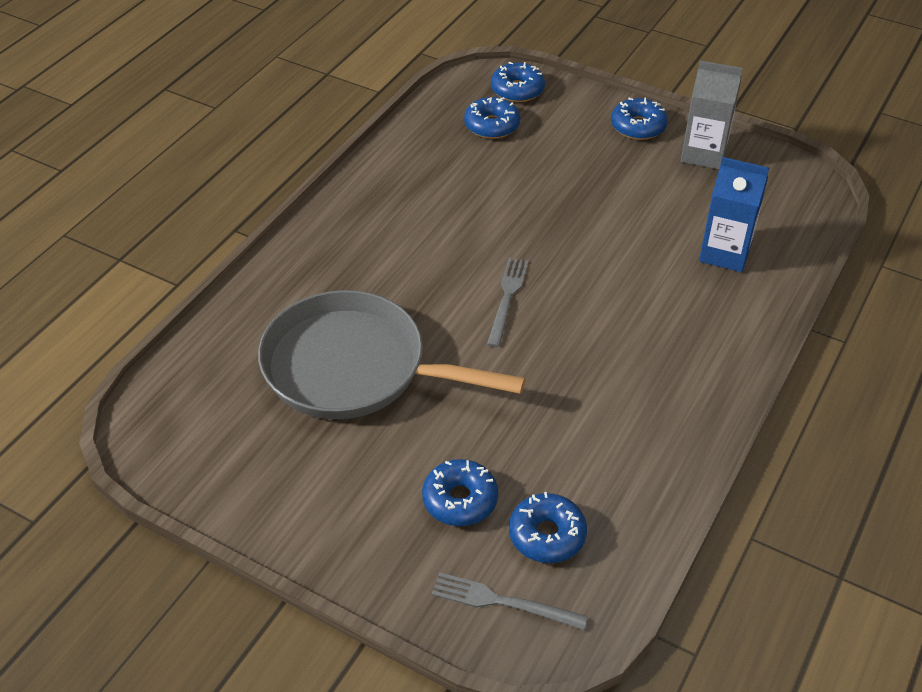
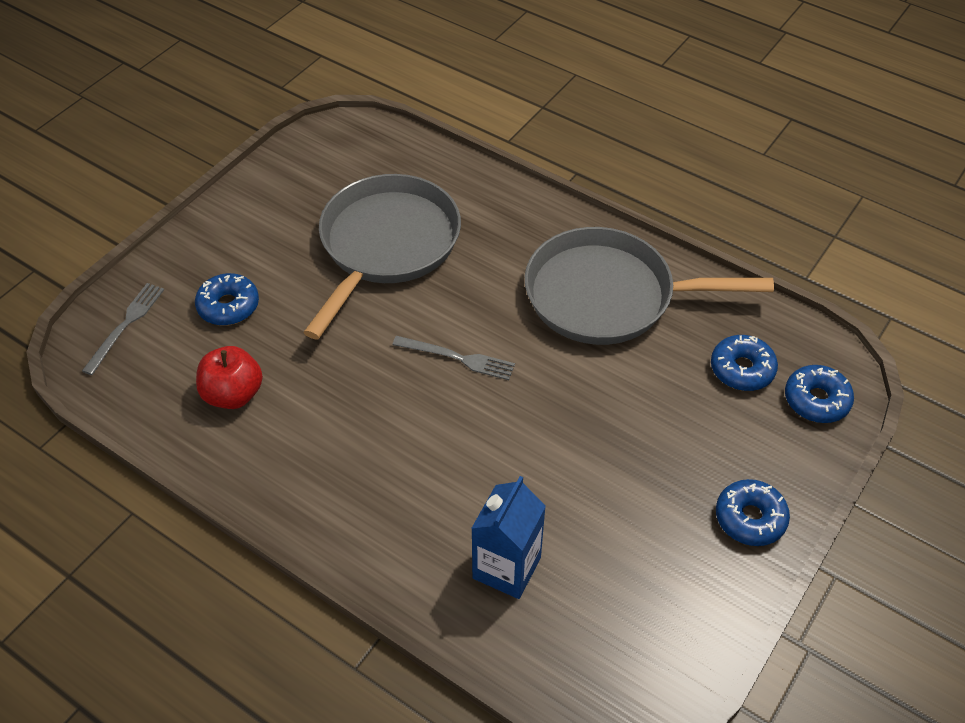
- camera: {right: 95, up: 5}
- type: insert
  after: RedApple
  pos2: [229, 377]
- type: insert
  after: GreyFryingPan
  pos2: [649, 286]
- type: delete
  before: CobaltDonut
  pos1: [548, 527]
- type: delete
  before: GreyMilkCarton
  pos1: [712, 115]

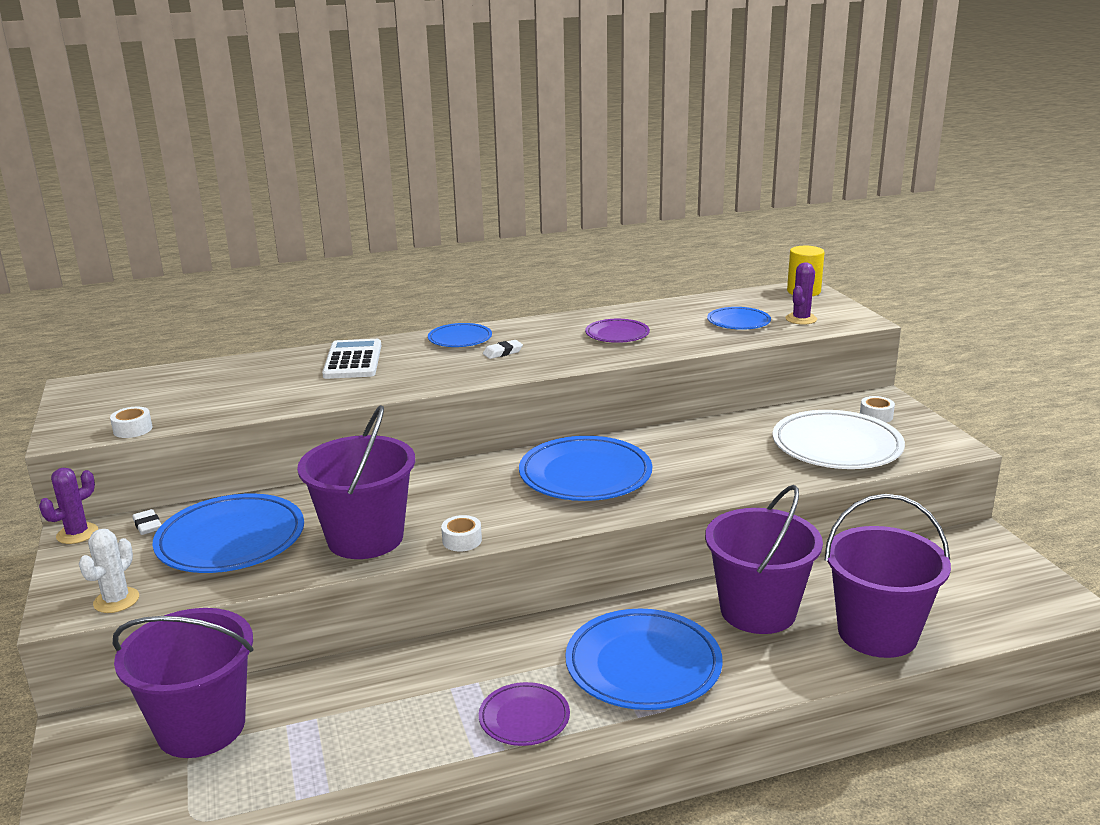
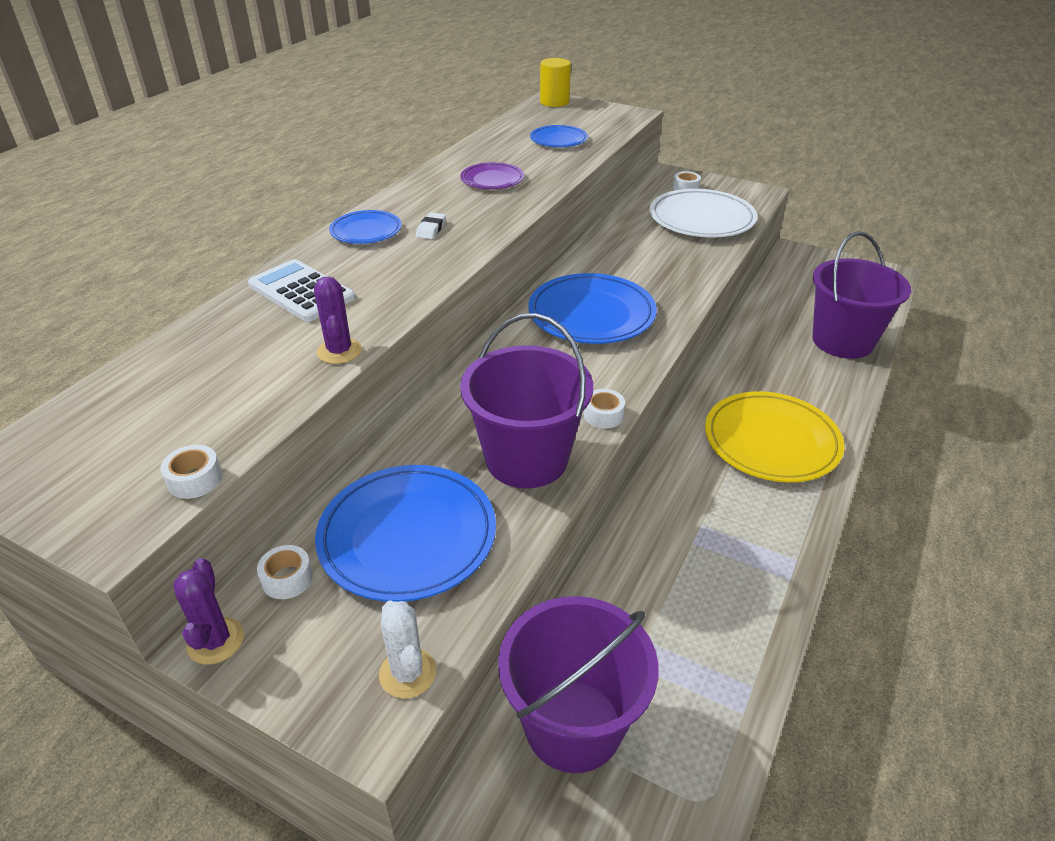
- camera: {right: -45, up: 15}
- type: replace
  before: PureWhitePencilEraser
  after: PureWhiteTape
  pos1: [147, 522]
  pos2: [285, 572]
- type: move
  before: RoyalPurpleCactus
  pos1: [801, 294]
  pos2: [338, 320]
- type: recolor
  before: CobaltDinnerPlate
  after: YellowDinnerPlate
  pos1: [644, 659]
  pos2: [774, 436]
- type: delete
  before: RoyalPurpleDinnerPlate
  pos1: [524, 714]
- type: delete
  before: RoyalPurpleBucket
  pos1: [764, 559]

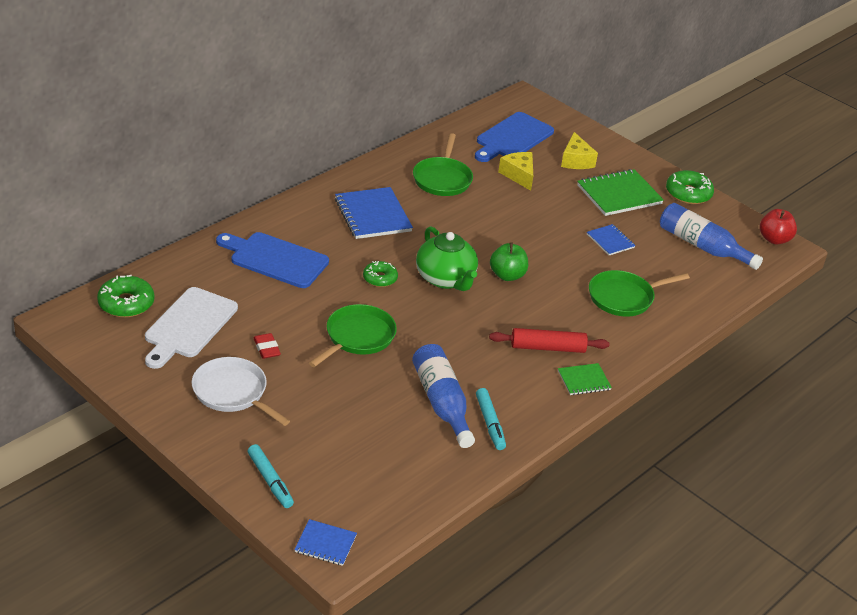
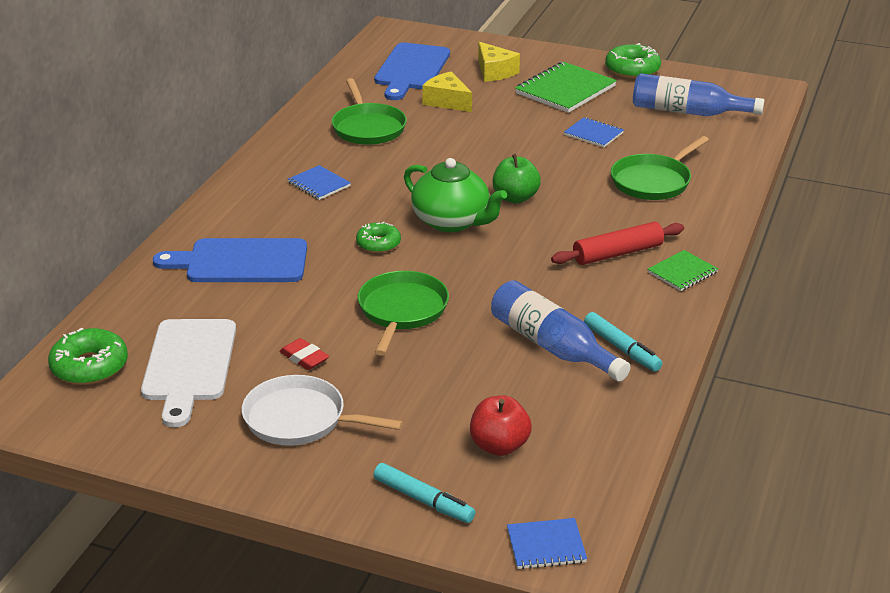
- camera: {right: -20, up: -5}
- type: resize
  before: CobaltNotebook
  pos1: [374, 213]
  pos2: [319, 182]
  scale: 0.55
- type: move
  before: RedApple
  pos1: [778, 226]
  pos2: [501, 426]

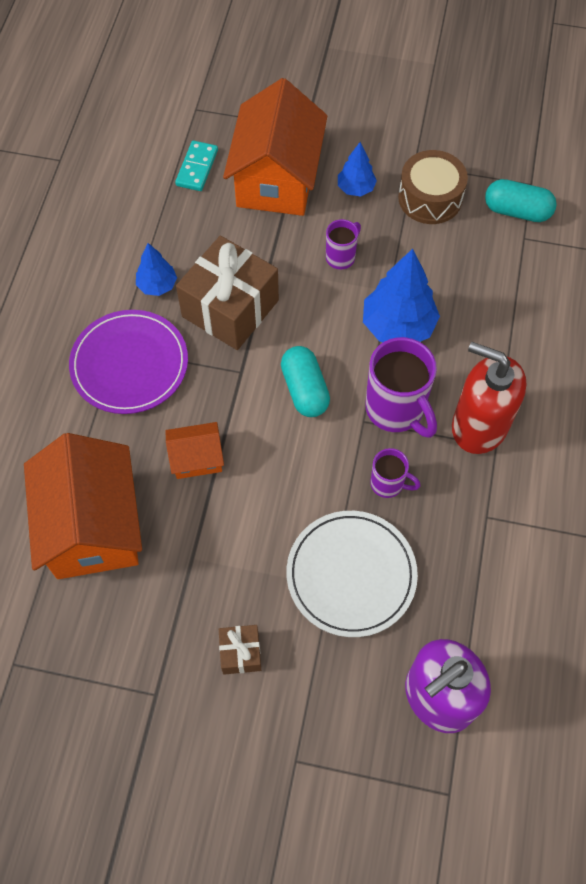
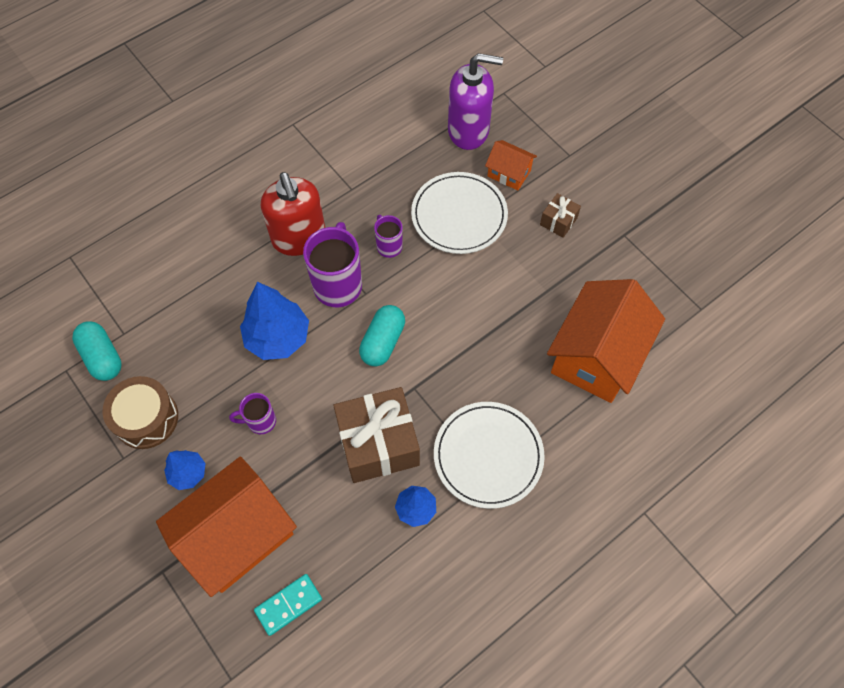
- camera: {right: -140, up: 0}
- type: recolor
  before: RoyalPurpleDinnerPlate
  after: PureWhiteDinnerPlate
  pos1: [128, 362]
  pos2: [489, 455]
- type: move
  before: BrightOrangeToyHouse
  pos1: [195, 450]
  pos2: [511, 165]

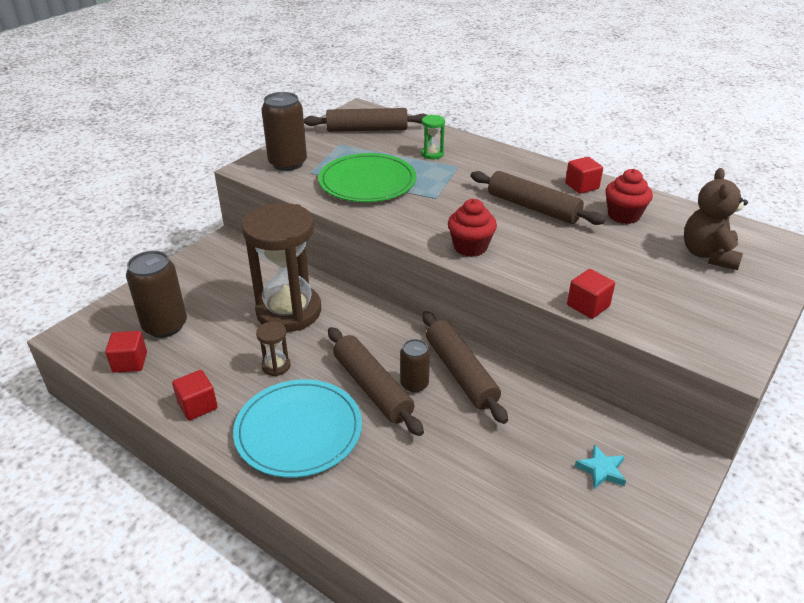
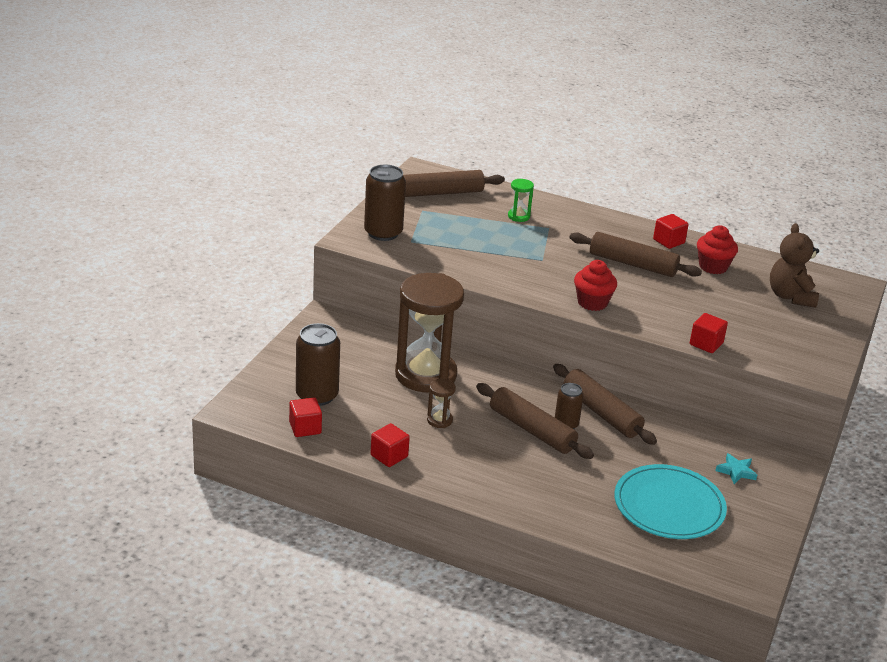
- camera: {right: -15, up: -5}
- type: move
  before: TurquoiseDinnerPlate
  pos1: [297, 428]
  pos2: [670, 501]
- type: delete
  before: GreenDinnerPlate
  pos1: [367, 177]

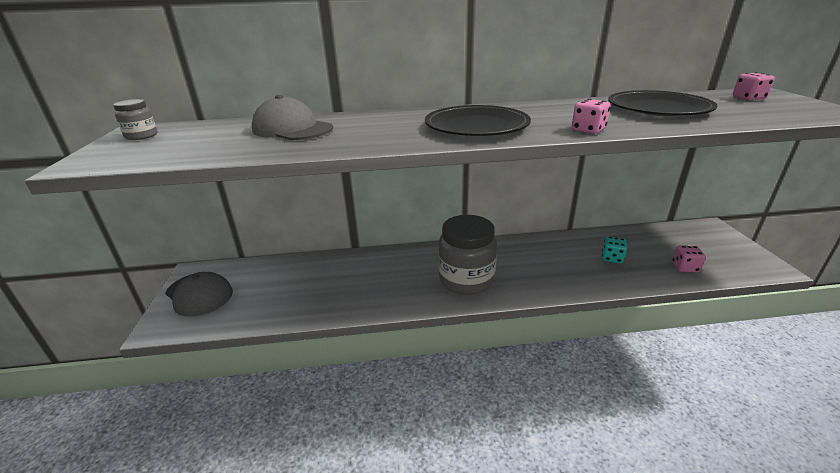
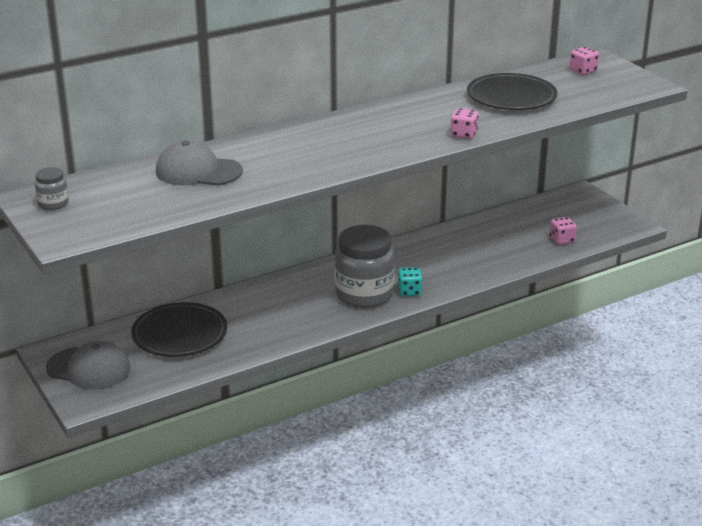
- camera: {right: -25, up: 0}
- type: move
  before: JetBlackDinnerPlate
  pos1: [478, 120]
  pos2: [179, 329]
- type: move
  before: TurquoiseDie
  pos1: [614, 249]
  pos2: [410, 281]

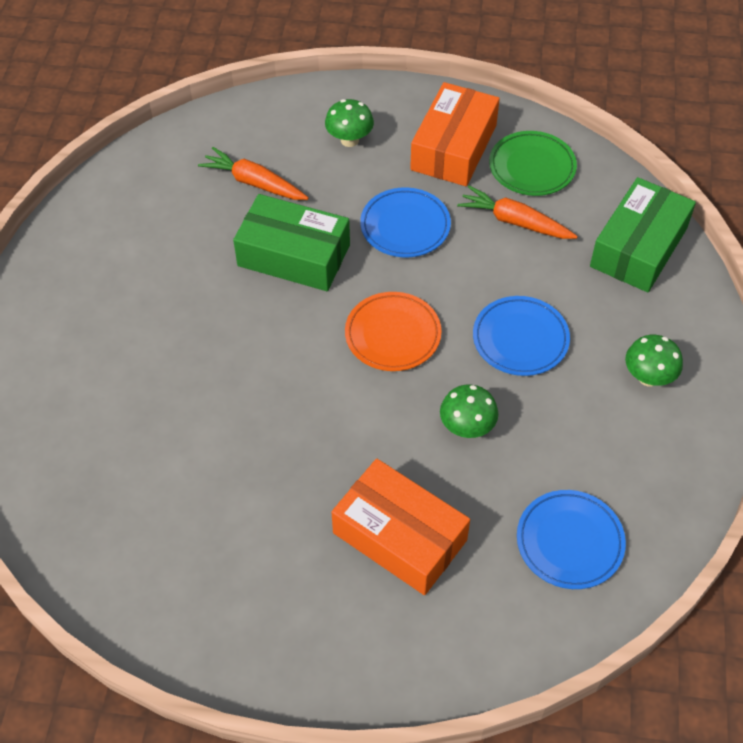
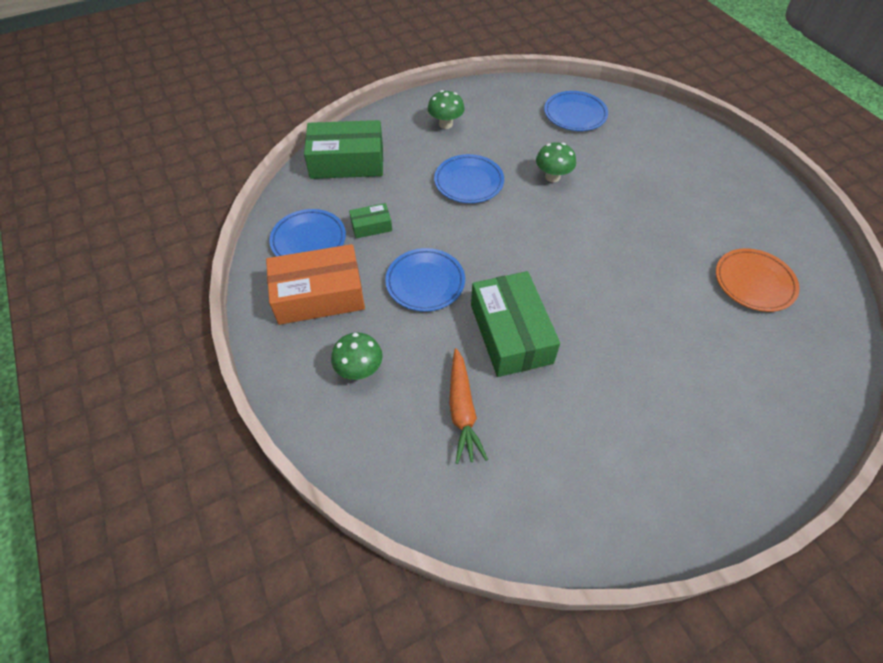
- camera: {right: -125, up: 0}
- type: recolor
  before: GreenDinnerPlate
  after: CobaltDinnerPlate
  pos1: [533, 163]
  pos2: [307, 233]
- type: replace
  before: BrightOrangeCarrot
  after: GreenParcel
  pos1: [517, 212]
  pos2: [370, 220]
- type: move
  before: BrightOrangeDinnerPlate
  pos1: [393, 331]
  pos2: [757, 280]
- type: delete
  before: BrightOrangeParcel
  pos1: [400, 527]

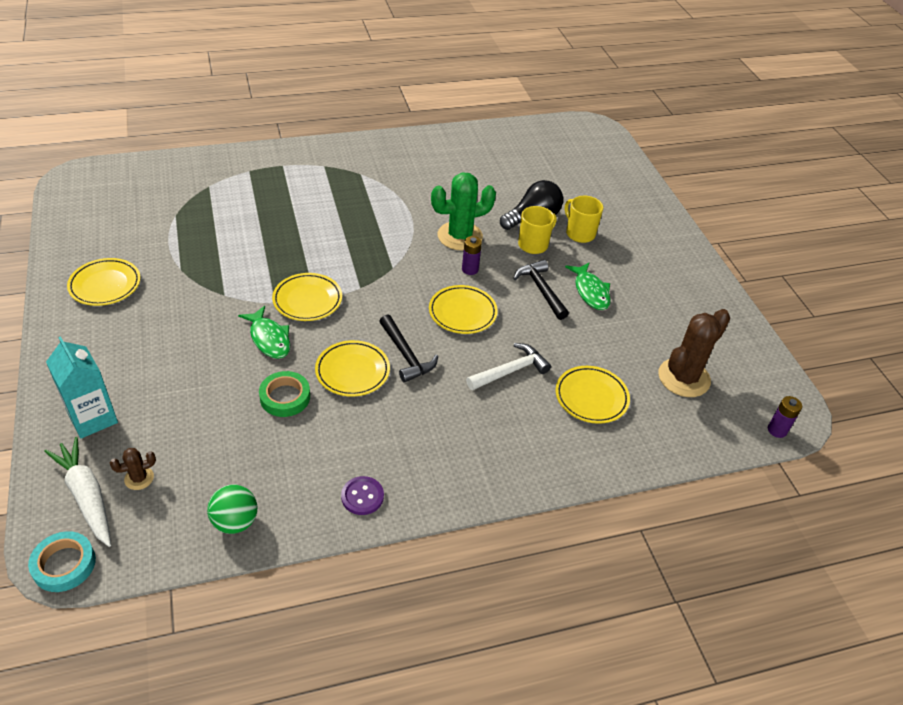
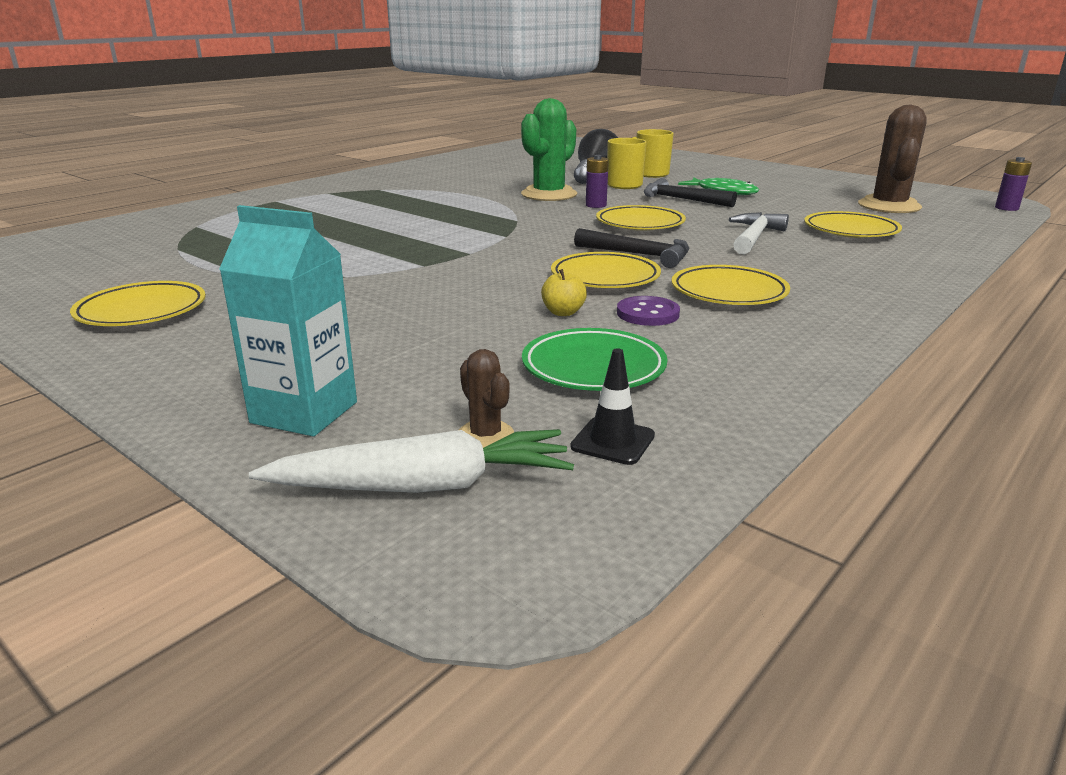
- camera: {right: -30, up: -20}
- type: rotate
  before: PureWhiteCarrot
  pos1: [77, 492]
  pos2: [411, 461]
  turn: 150
- type: rotate
  before: DarkBrownCactus
  pos1: [133, 469]
  pos2: [486, 398]
  turn: -60
- type: insert
  after: GreenDinnerPlate
  pos2: [594, 359]
- type: replace
  before: GreenTape
  after: YellowApple
  pos1: [284, 394]
  pos2: [564, 292]
- type: insert
  after: JetBlackSafetyCone
  pos2: [613, 407]
- type: move
  before: RoyalPurpleShirtButton
  pos1: [362, 495]
  pos2: [648, 311]
- type: move
  before: YellowDinnerPlate
  pos1: [307, 297]
  pos2: [730, 285]
- type: delete
  before: TurquoiseTape
  pos1: [62, 561]
- type: delete
  before: GreenBall
  pos1: [232, 509]
- type: delete
  before: GreenFishFigure
  pos1: [264, 332]

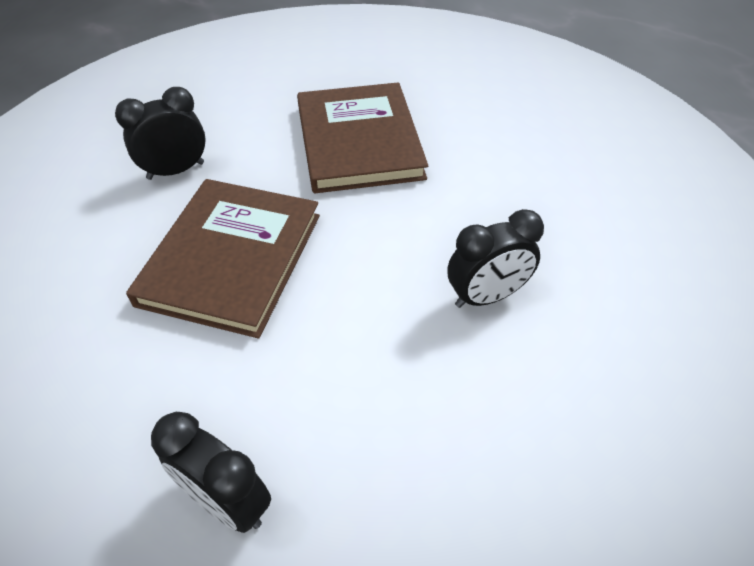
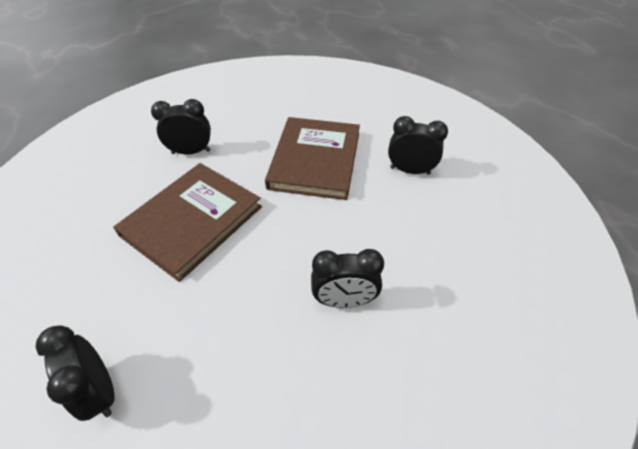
- camera: {right: 20, up: 0}
- type: insert
  after: JetBlackClock
  pos2: [418, 145]

